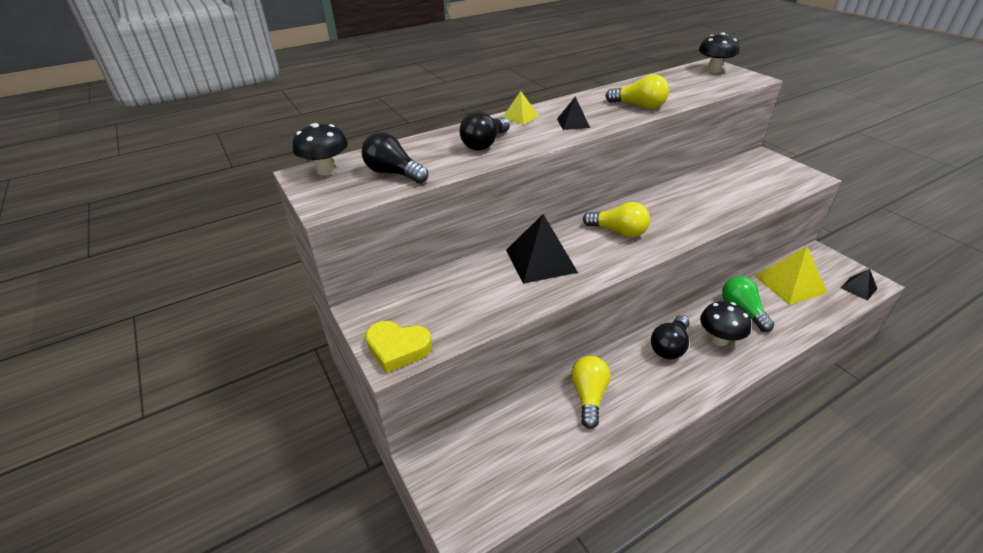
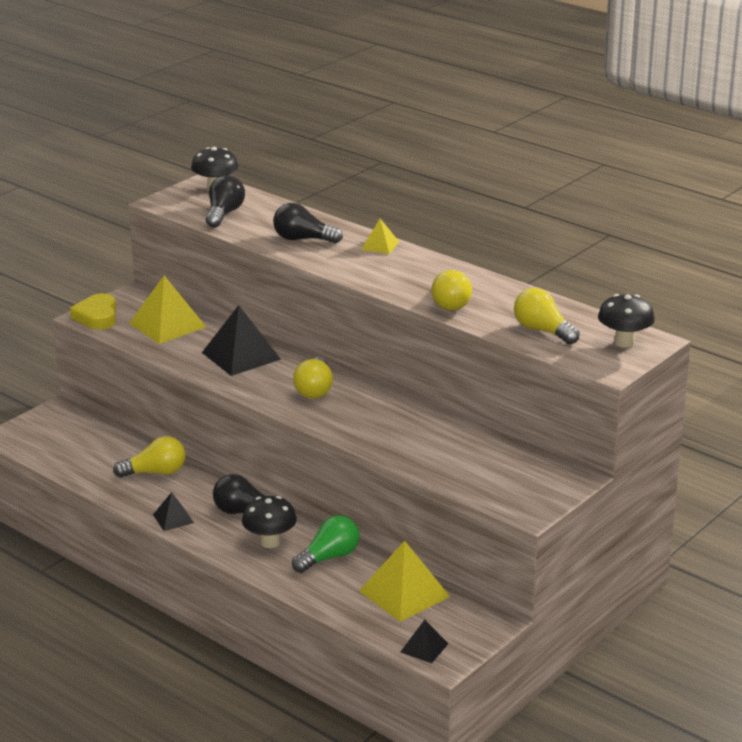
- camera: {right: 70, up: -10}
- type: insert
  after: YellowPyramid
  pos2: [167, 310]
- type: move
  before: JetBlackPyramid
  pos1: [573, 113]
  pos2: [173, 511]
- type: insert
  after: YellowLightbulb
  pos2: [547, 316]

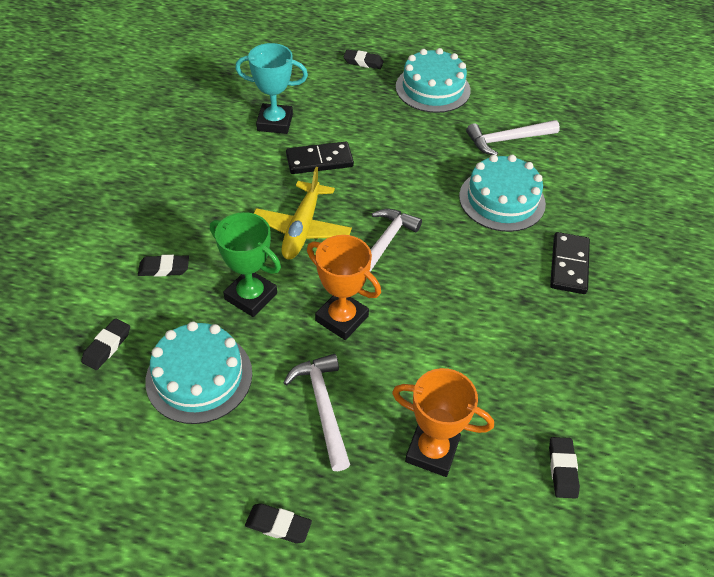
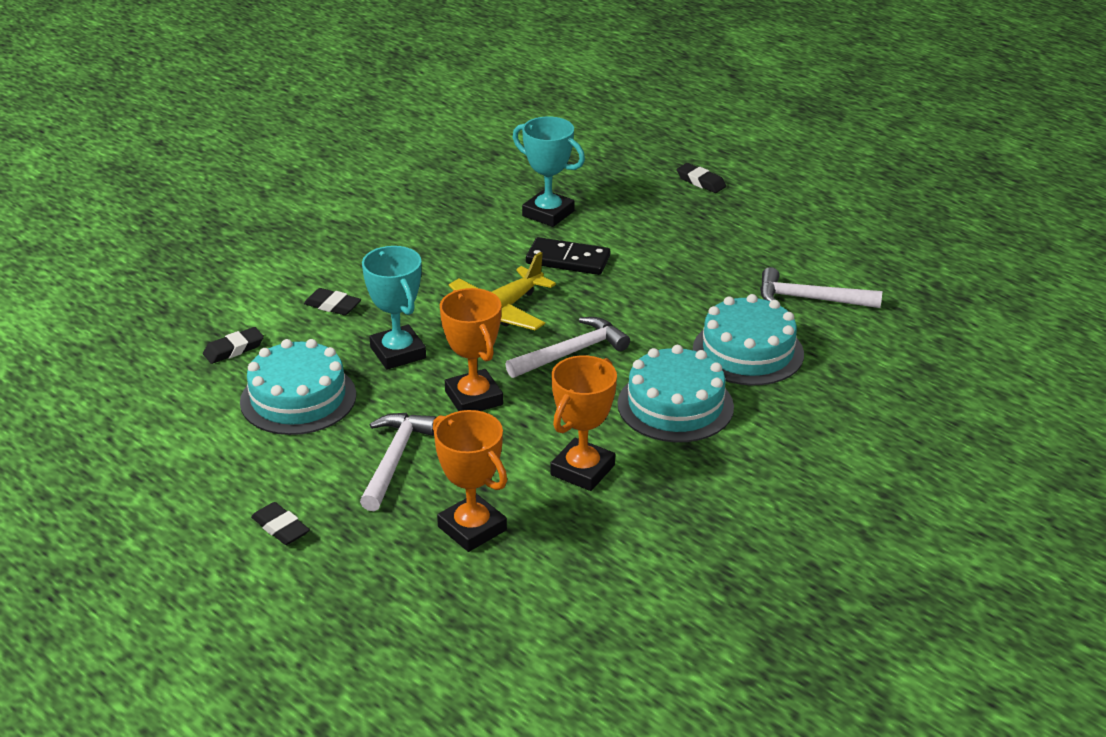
- camera: {right: 30, up: -15}
- type: recolor
  before: GreenTrophy
  after: TurquoiseTrophy
  pos1: [245, 264]
  pos2: [394, 308]
- type: insert
  after: BrightOrangeTrophy
  pos2: [583, 423]
- type: move
  before: TurquoiseGateau
  pos1: [433, 80]
  pos2: [676, 393]
- type: delete
  before: JetBlackPencilEraser
  pos1: [564, 468]
- type: delete
  before: JetBlackDominoPiece
  pos1: [570, 263]

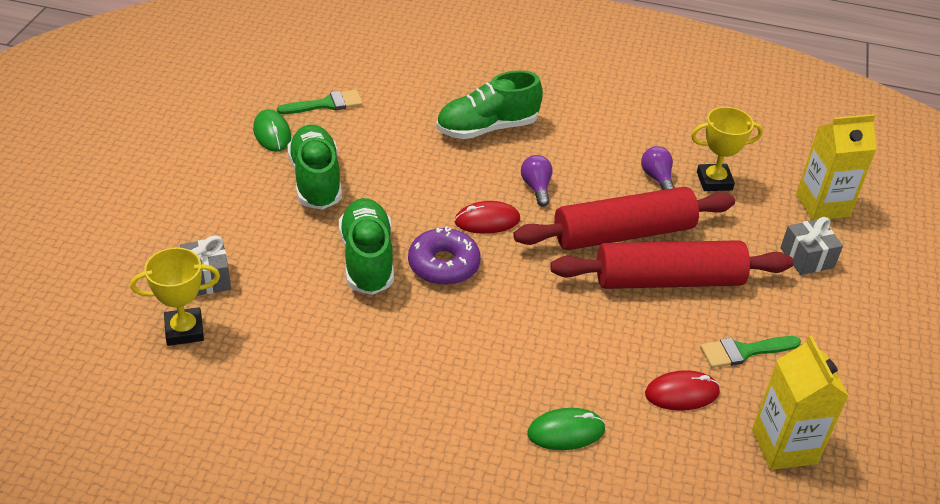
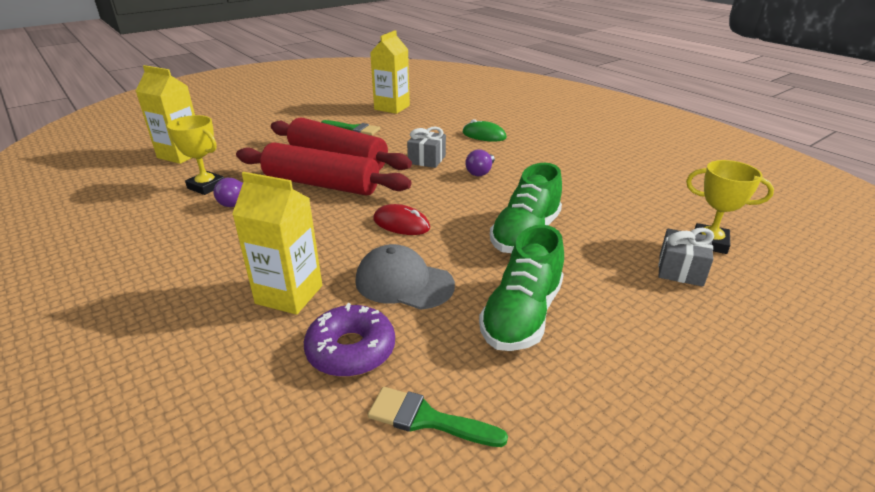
- camera: {right: -140, up: -10}
- type: replace
  before: GreenSneaker
  after: YellowMilkCarton
  pos1: [489, 105]
  pos2: [277, 243]
- type: move
  before: RoyalPurpleDonut
  pos1: [444, 255]
  pos2: [349, 340]
- type: insert
  after: GreyPeakedCap
  pos2: [405, 277]
- type: move
  before: GreyGift
  pos1: [811, 246]
  pos2: [426, 147]
- type: move
  before: RoyalPurpleLightbulb
  pos1: [537, 181]
  pos2: [480, 163]
- type: delete
  before: GreenPcMouse
  pos1: [272, 130]
- type: delete
  before: RedPcMouse
  pos1: [682, 390]

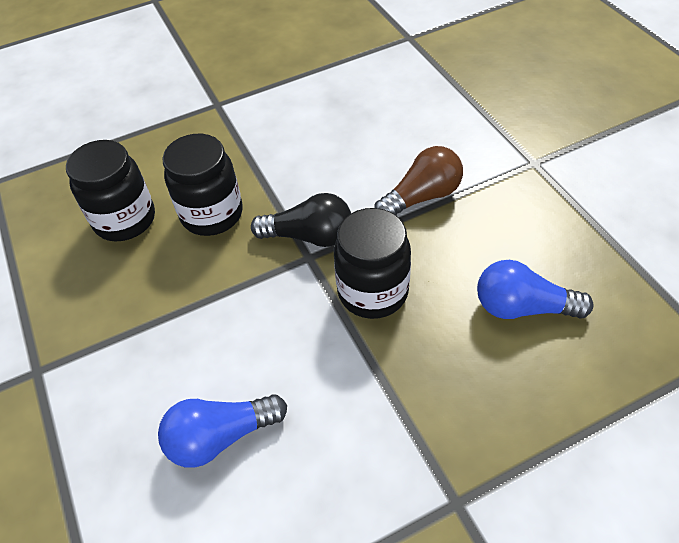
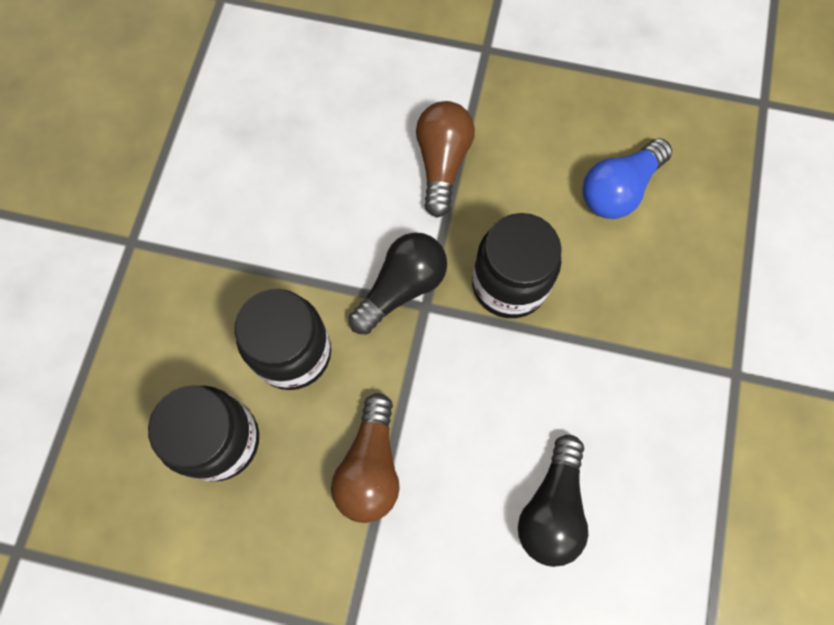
- camera: {right: -55, up: 20}
- type: insert
  after: DarkBrownLightbulb
  pos2: [365, 458]
- type: recolor
  before: CobaltLightbulb
  after: JetBlackLightbulb
  pos1: [222, 431]
  pos2: [553, 501]

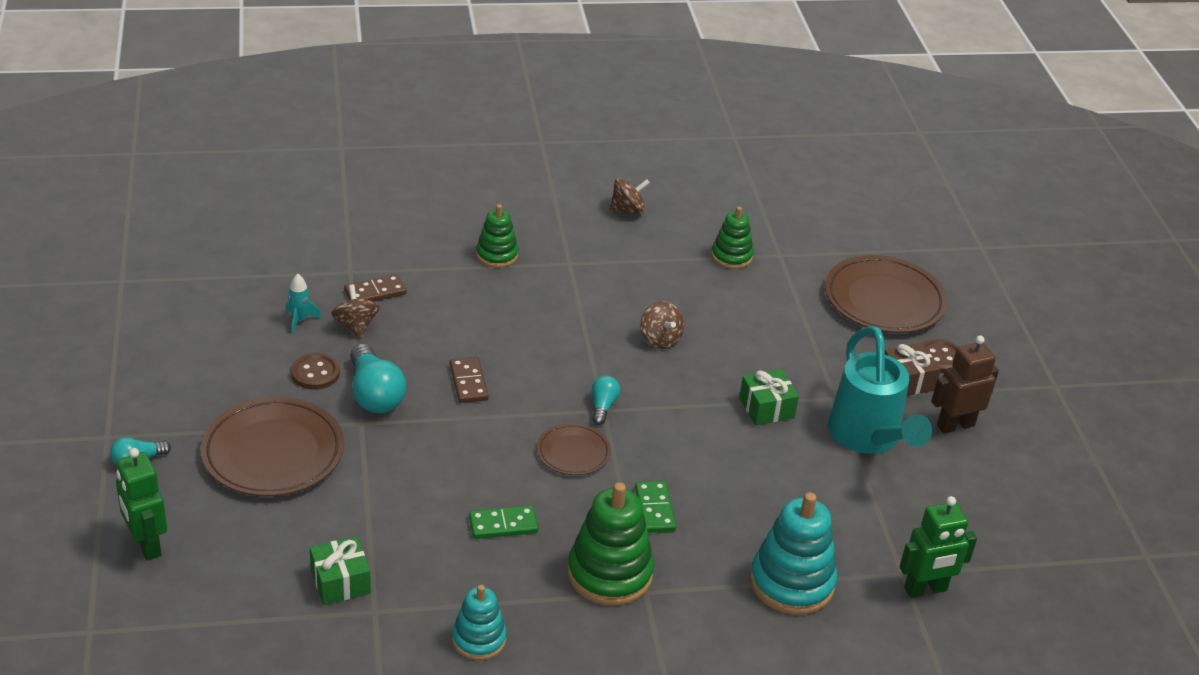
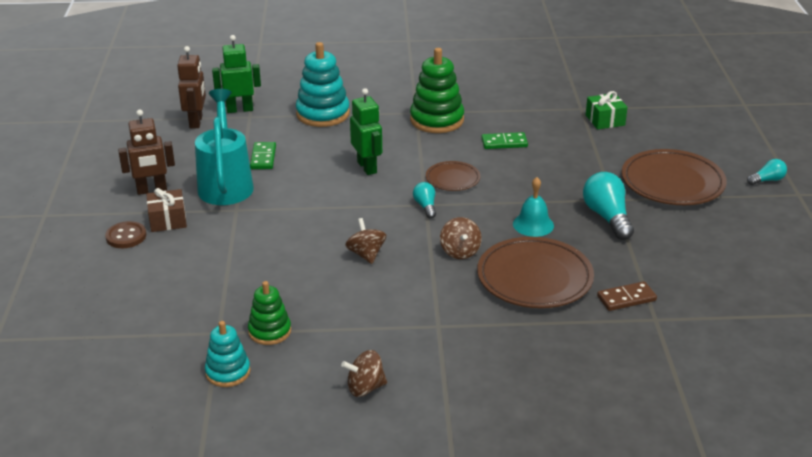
- camera: {right: -170, up: -5}
- type: insert
  after: DarkBrownToyRobot
  pos2: [191, 87]
- type: move
  before: TurquoiseStackingRings
  pos1: [479, 622]
  pos2: [227, 354]
- type: move
  before: GreenDominoPiece
  pos1: [655, 507]
  pos2: [263, 155]
- type: move
  before: GreenToyRobot
  pos1: [141, 504]
  pos2: [366, 131]
- type: rotate
  before: TurquoiseLightbulb
  pos1: [606, 400]
  pos2: [424, 200]
  turn: 150
- type: move
  before: DarkBrownToyTop
  pos1: [355, 311]
  pos2: [461, 238]
- type: move
  before: DarkBrownDinnerPlate
  pos1: [886, 294]
  pos2: [535, 272]
- type: replace
  before: DarkBrownDominoPiece
  after: TurquoiseHandBell
  pos1: [469, 380]
  pos2: [533, 207]
- type: delete
  before: TurquoiseSpaceship
  pos1: [303, 304]
- type: delete
  before: DarkBrownShirtButton
  pos1: [315, 371]
- type: delete
  before: GreenStackingRings
  pos1: [497, 236]
- type: delete
  before: GreenGift
  pos1: [769, 397]

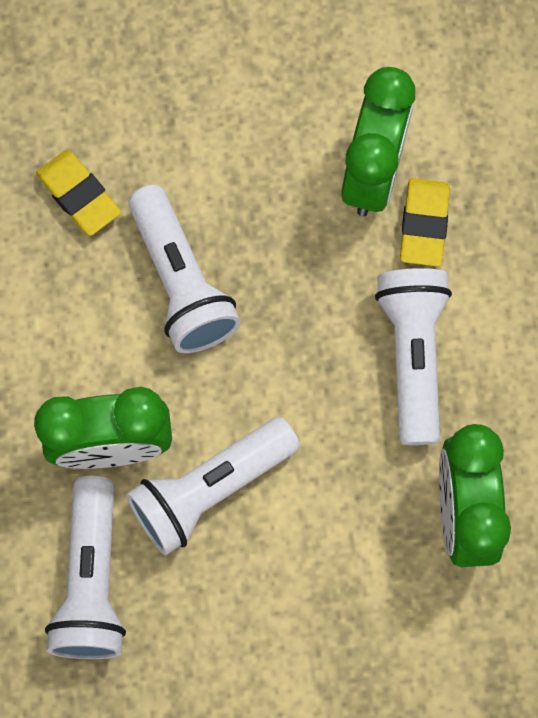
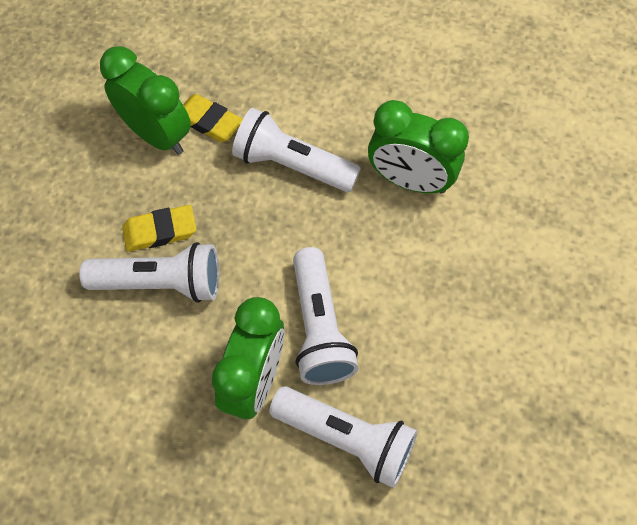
- camera: {right: -65, up: -10}
- type: move
  before: YellowPencilEraser
  pos1: [78, 193]
  pos2: [159, 228]

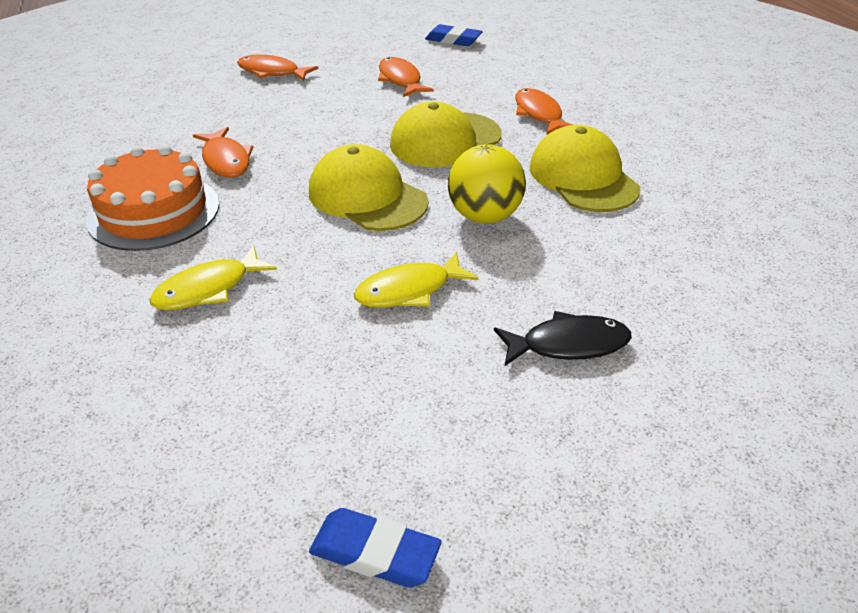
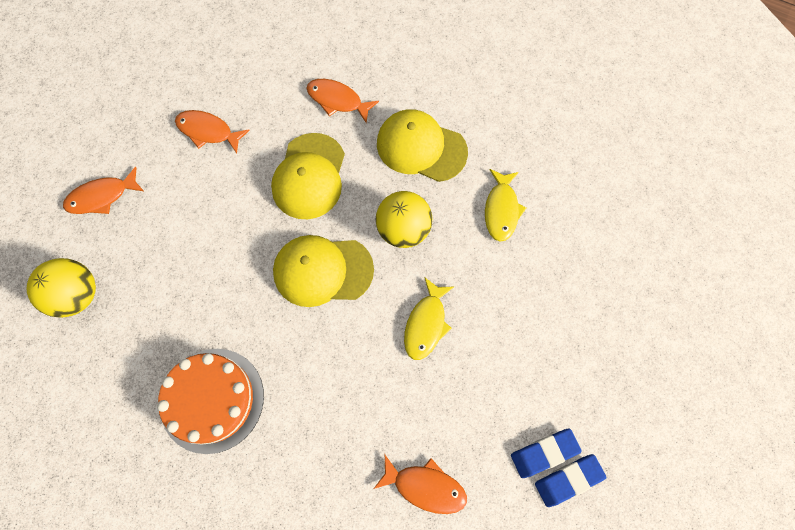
- camera: {right: -45, up: 30}
- type: insert
  after: YellowBall
  pos2: [61, 288]
- type: move
  before: BrightOrangeFishFigure
  pos1: [223, 152]
  pos2: [420, 484]
- type: move
  before: YellowFishFigure
  pos1: [213, 278]
  pos2: [505, 205]
- type: move
  before: CobaltPencilEraser
  pos1: [454, 35]
  pos2: [546, 453]
- type: delete
  before: JetBlackFishFigure
  pos1: [563, 338]

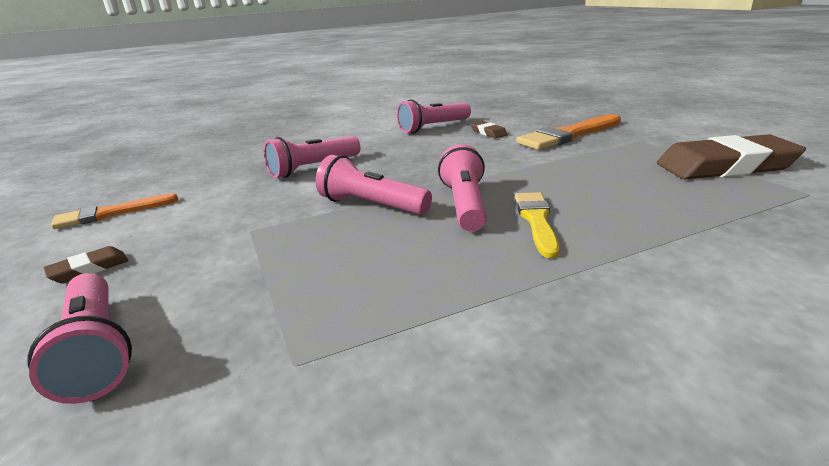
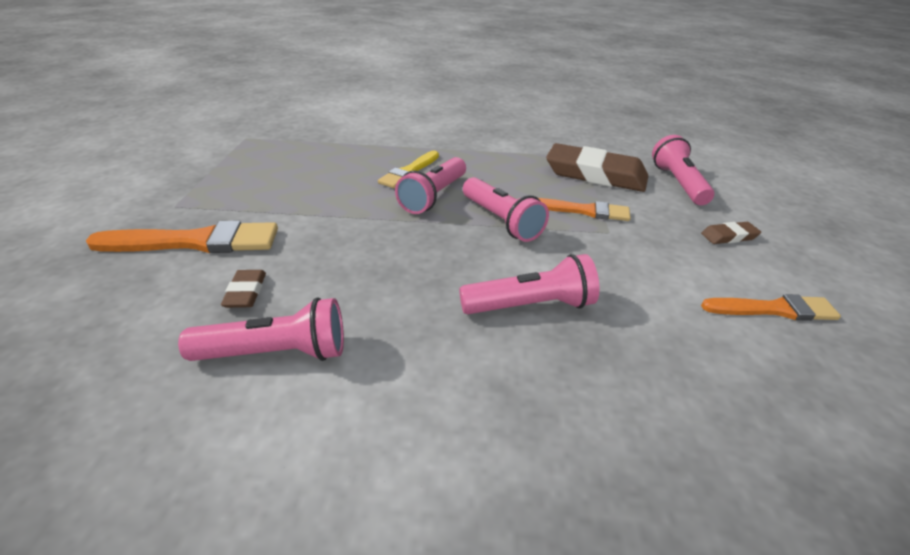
- camera: {right: -155, up: 10}
- type: insert
  after: BrightOrangePaintBrush
  pos2: [584, 209]
- type: move
  before: DarkBrownPencilEraser
  pos1: [731, 156]
  pos2: [597, 167]

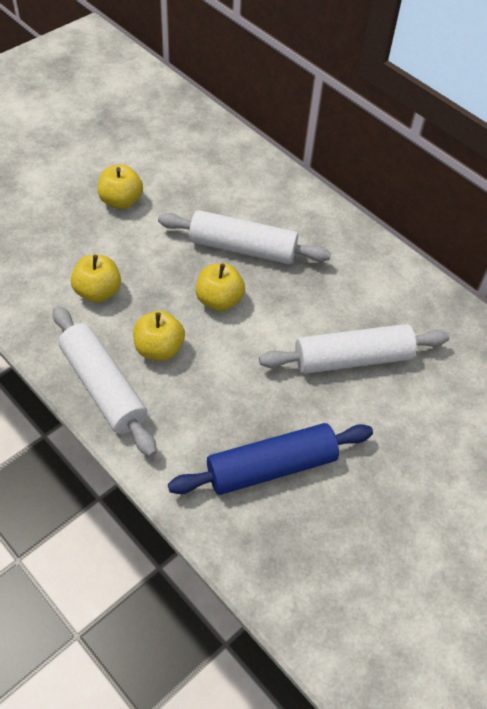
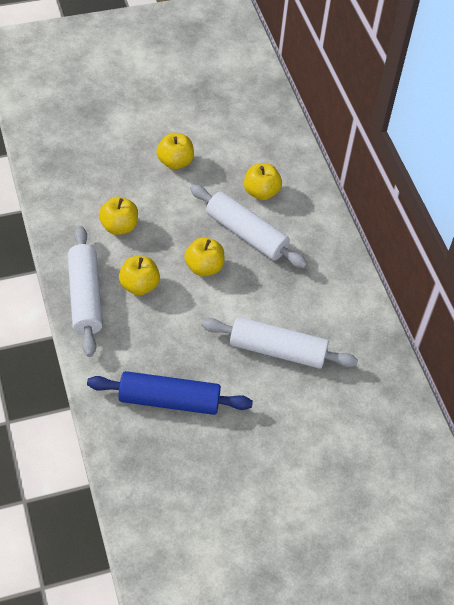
- camera: {right: 25, up: 0}
- type: insert
  after: YellowApple
  pos2: [263, 181]

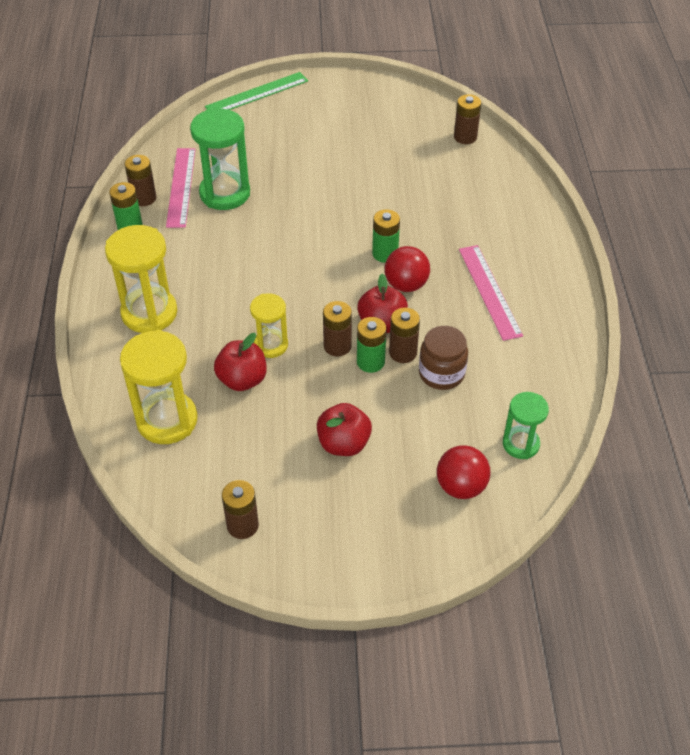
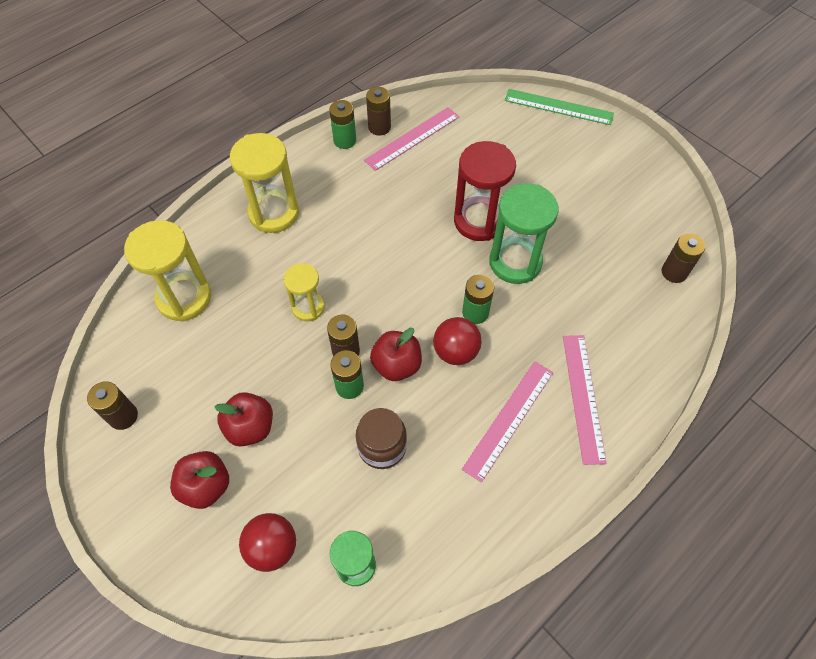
- camera: {right: 50, up: 10}
- type: move
  before: RedApple
  pos1: [240, 362]
  pos2: [199, 480]
- type: insert
  after: RedSandglass
  pos2: [485, 191]
- type: move
  before: GreenSandglass
  pos1: [220, 159]
  pos2: [524, 233]
- type: insert
  after: RosePinkStraightedge
  pos2: [585, 400]
- type: delete
  before: DarkBrownPowerCell
  pos1: [404, 335]

